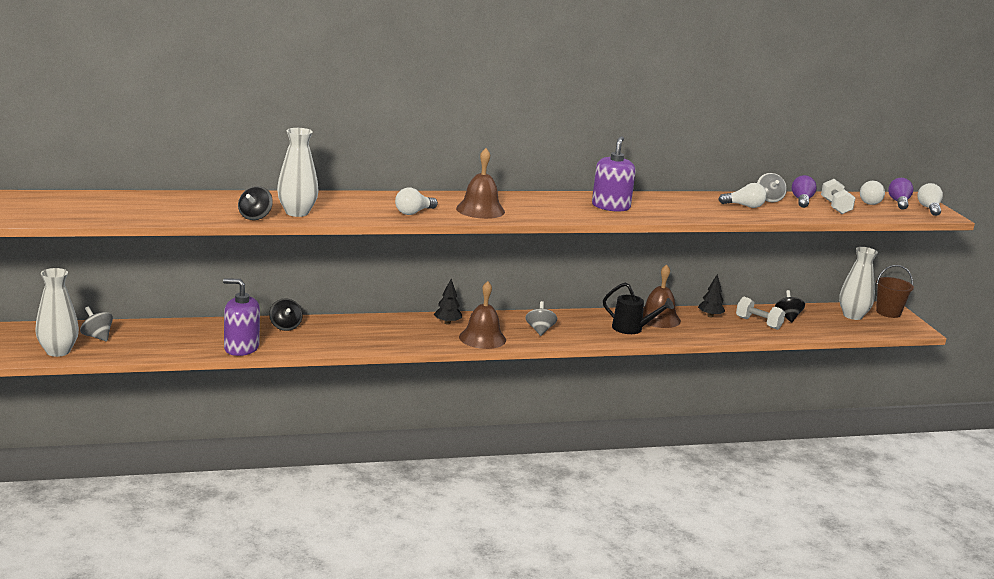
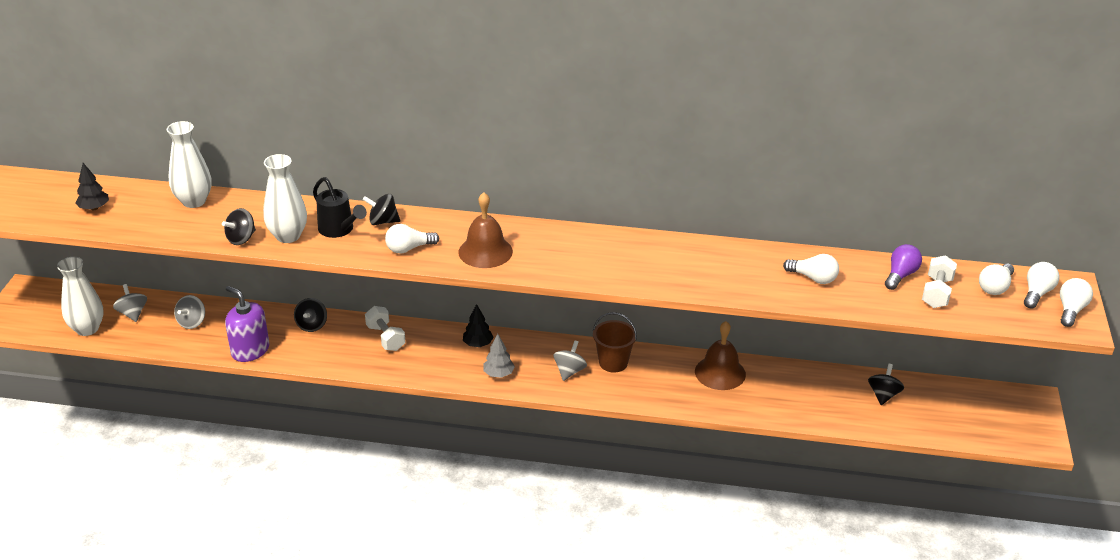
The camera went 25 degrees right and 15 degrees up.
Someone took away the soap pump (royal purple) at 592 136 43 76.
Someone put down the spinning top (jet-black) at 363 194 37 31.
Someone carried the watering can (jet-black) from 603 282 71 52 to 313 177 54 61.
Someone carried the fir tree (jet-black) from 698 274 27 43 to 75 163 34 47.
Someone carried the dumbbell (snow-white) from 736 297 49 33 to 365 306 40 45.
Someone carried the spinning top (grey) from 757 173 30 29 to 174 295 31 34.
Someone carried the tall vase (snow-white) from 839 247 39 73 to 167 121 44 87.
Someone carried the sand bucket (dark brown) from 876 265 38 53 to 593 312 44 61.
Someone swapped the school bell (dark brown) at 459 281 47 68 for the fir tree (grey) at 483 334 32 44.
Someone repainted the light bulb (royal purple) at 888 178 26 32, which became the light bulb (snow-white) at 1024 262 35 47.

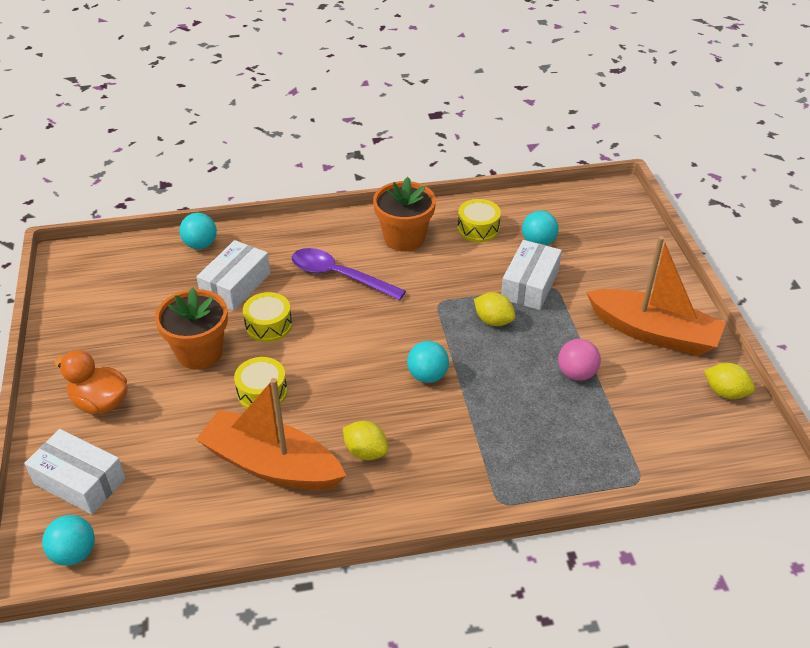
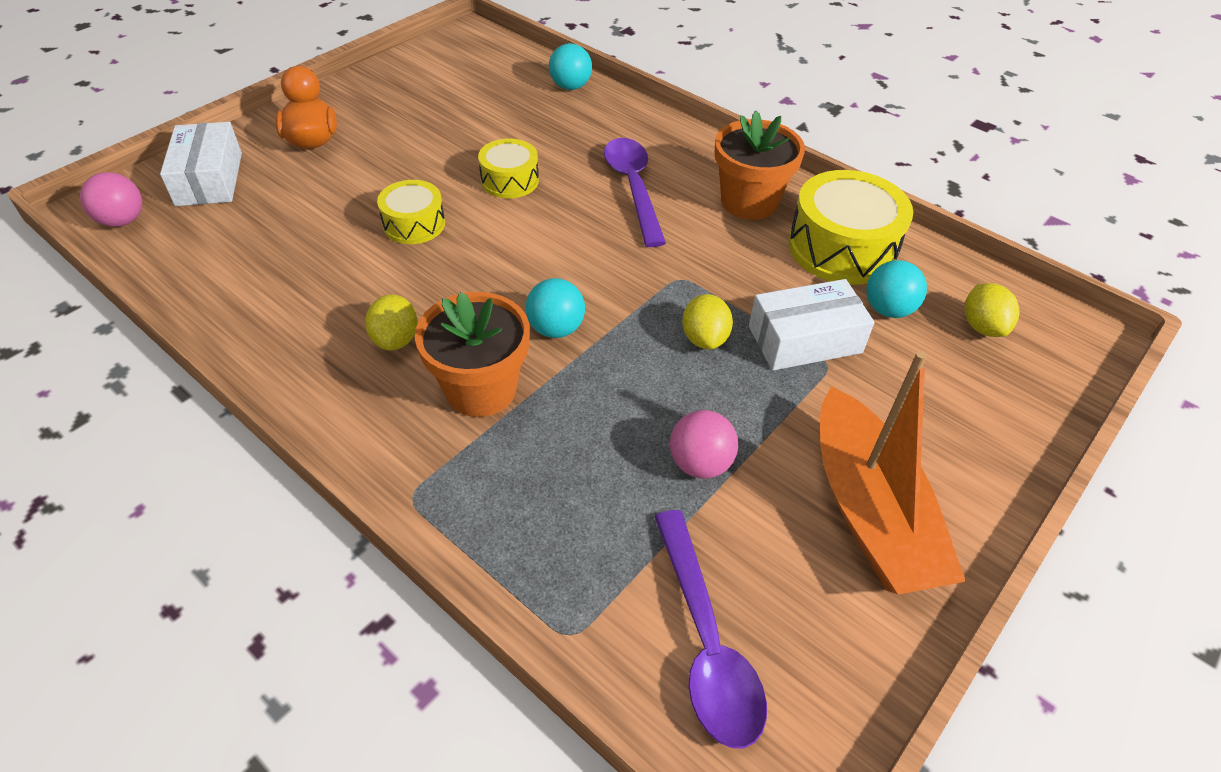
The camera went 50 degrees right and 5 degrees up.
Someone took away the package (snow-white) at 196 240 74 71.
Someone took away the sailboat (bright orange) at 196 378 150 112.
Someone put down the teaspoon (royal purple) at 654 510 113 238.
Someone carried the flower pot (bright orange) from 155 288 73 81 to 415 292 115 125.
Someone carried the citrus fruit (bright yellow) from 704 363 51 36 to 965 283 55 54.
Someone repainted the ball (teal) at 42 515 53 51, which became the ball (rosy) at 80 172 62 55.
Someone scaled the toy drum (bright yellow) at 458 199 43 43 by 1.74.

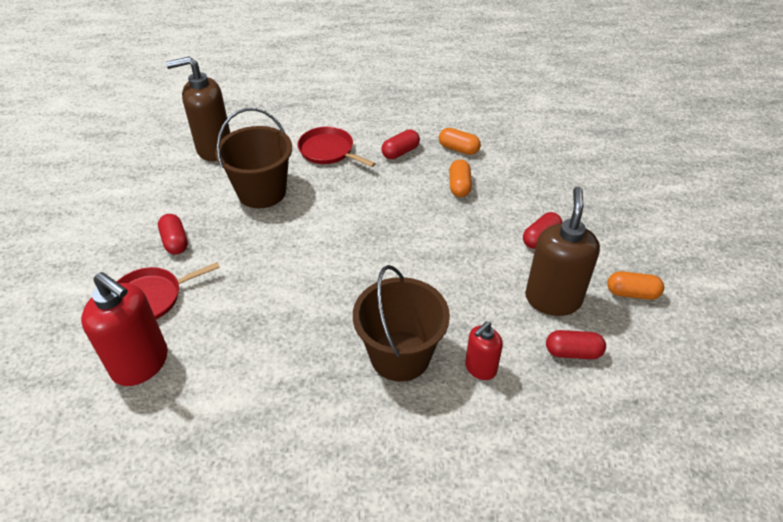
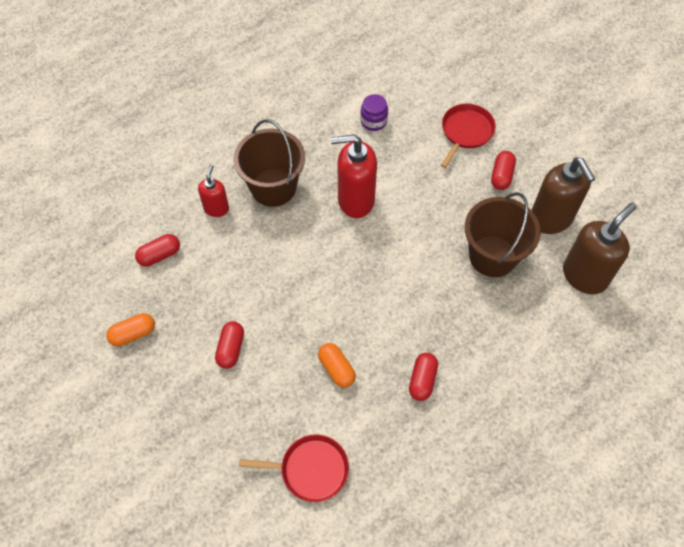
The camera went 145 degrees right and 15 degrees up.
Someone took away the capsule (bright orange) at 439 128 42 27.
Someone put down the jar (royal purple) at 360 94 28 37.
Someone carried the soap pump (red) from 81 272 87 114 to 331 134 46 84.
Someone carried the pan (red) from 298 126 78 41 to 239 435 110 67.
Someone carried the soap pump (dark brown) from 525 187 75 129 to 532 157 63 77.
Someone rotated the capsule (red) at 158 214 30 41 by 75 degrees clockwise.

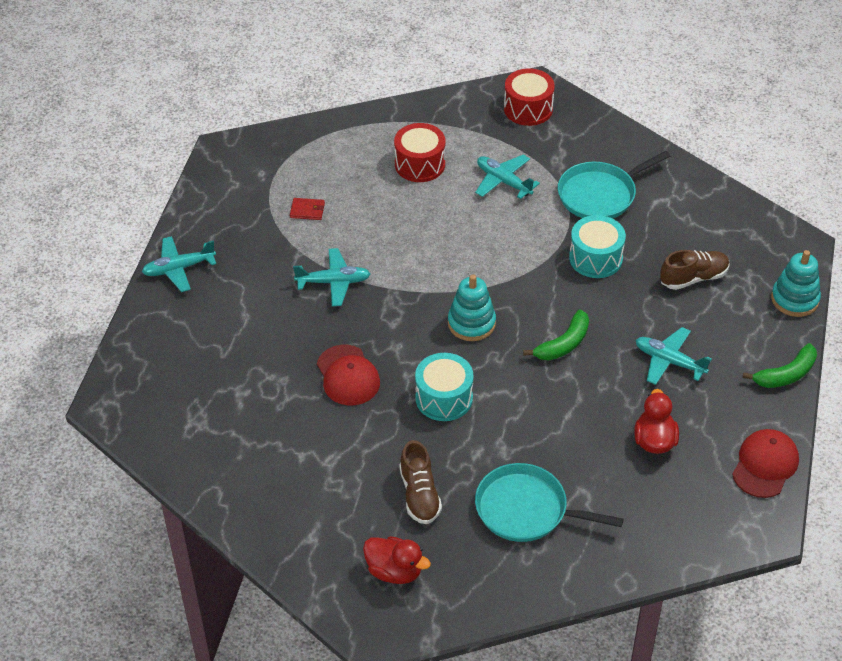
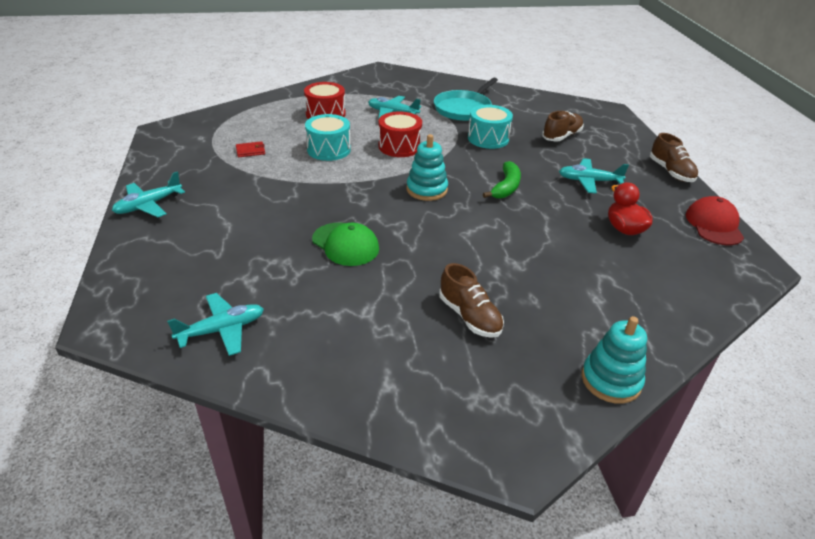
The camera went 25 degrees left and 10 degrees down.
Someone took away the duck (red) at 363 536 68 48.
Someone took away the pan (teal) at 475 463 149 79.
Someone carried the aeroplane (teal) from 293 248 78 58 to 167 293 97 63.
Someone carried the toy drum (teal) from 415 353 59 68 to 305 114 46 47.
Someone carried the toy drum (red) from 504 68 51 58 to 378 111 44 46.
Someone carried the ring stacker (teal) from 771 250 50 67 to 582 316 65 88.
Someone swapped the toy banana (emerald) at 742 343 75 45 for the sneaker (dark brown) at 650 133 48 49.
Someone repainted the baseball cap (red) at 317 345 63 60, which became the baseball cap (emerald) at 312 222 67 44.

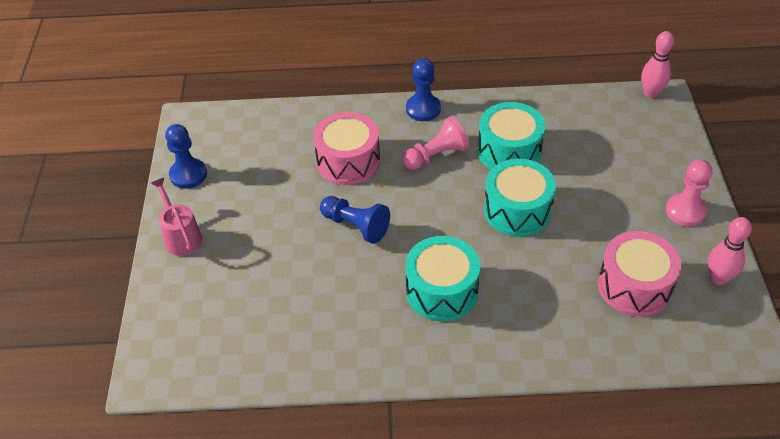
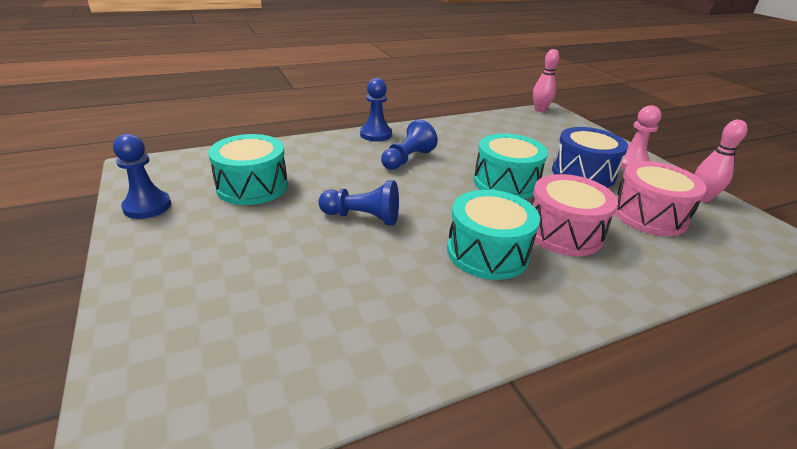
The camera went 25 degrees left and 15 degrees down.
Someone took away the watering can (rosy) at 151 178 51 78.
Someone put down the toy drum (blue) at 552 127 76 61.
Someone carried the toy drum (rosy) from 313 112 67 73 to 531 174 87 82.
Someone carried the toy drum (teal) from 478 102 67 67 to 208 134 80 71.
Someone repainted the chess pawn (rosy) at 402 116 67 54, which became the chess pawn (blue) at 381 119 57 51.

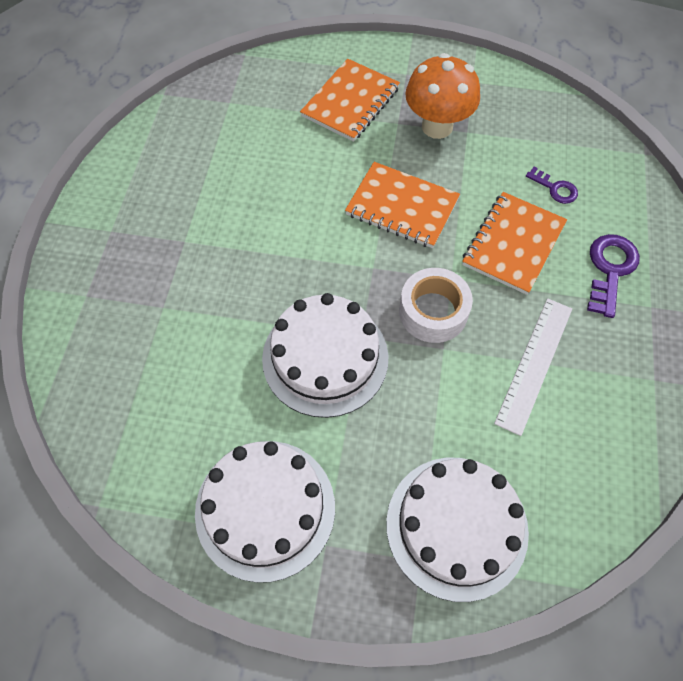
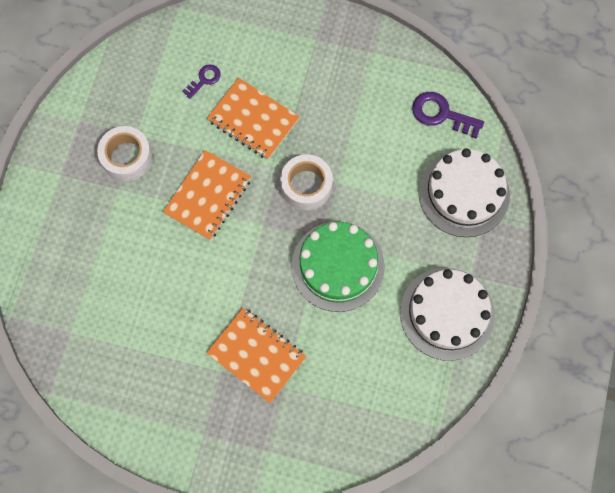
The camera went 85 degrees left and 10 degrees up.
Someone took away the straightedge (snow-white) at 494 298 78 138.
Someone carried the notepad (bright orange) from 300 59 100 83 to 207 308 99 95.
Someone carried the latchkey (royal purple) from 587 234 53 84 to 412 92 72 47.
Someone swapped the toadstool (bright orange) at 405 53 75 86 for the roll of tape (snow-white) at 97 126 56 56.
Someone repainted the cake (snow-white) at 262 293 127 125, which became the cake (emerald) at 292 222 93 90.

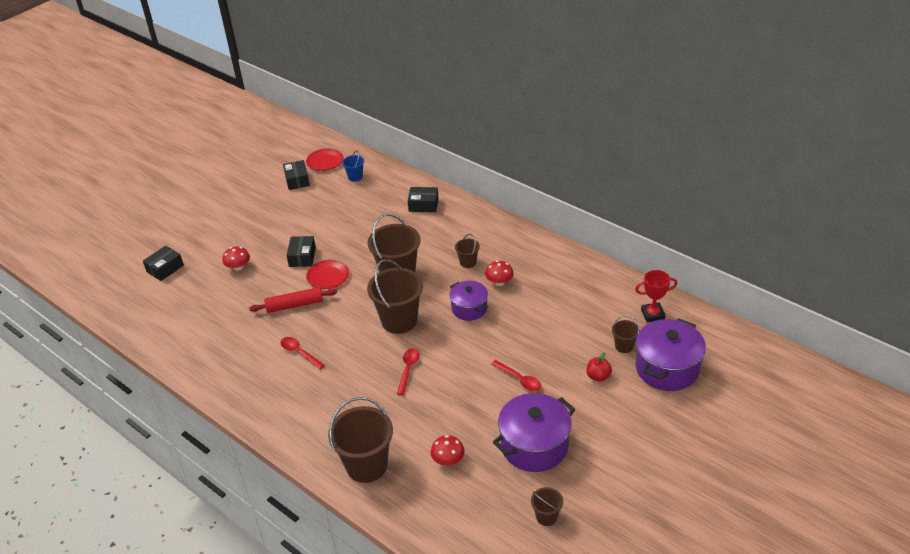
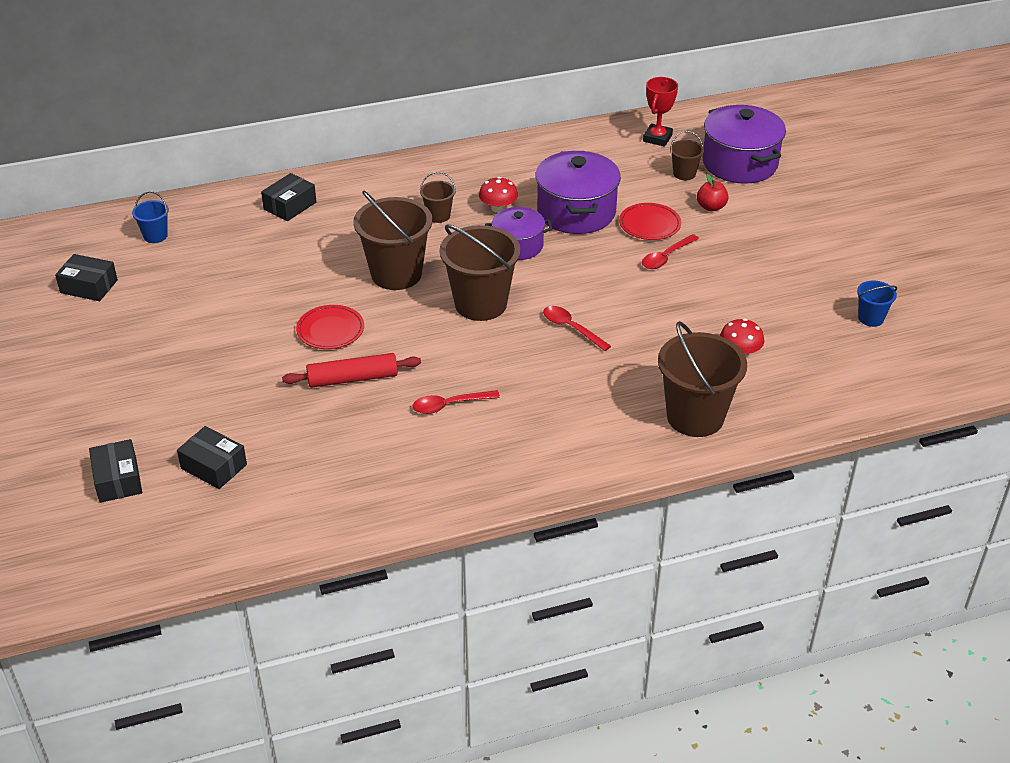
The camera went 60 degrees left and 0 degrees up.
Someone took away the toadstool (red) at 222 246 28 25.
Someone carried the package (jet-black) from 287 236 29 31 to 177 426 70 63.
Someone carried the dinner plate (red) from 306 148 38 23 to 619 203 62 37.
Someone carried the pot (royal purple) from 493 393 82 79 to 535 151 86 83.
Someone repainted the sand bucket (dark brown) at 531 487 32 39, which became the sand bucket (blue) at 857 281 40 46.
Someone rotated the rolling pin (red) at 249 287 88 26 by 60 degrees clockwise.
Someone rotated the teaspoon (red) at 491 360 50 31 by 150 degrees clockwise.

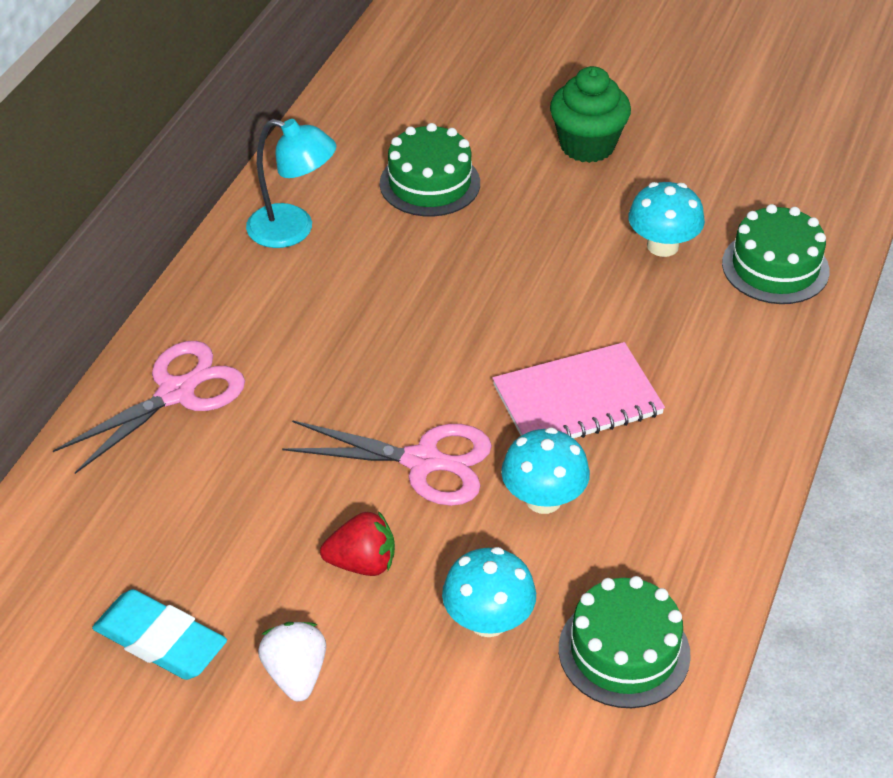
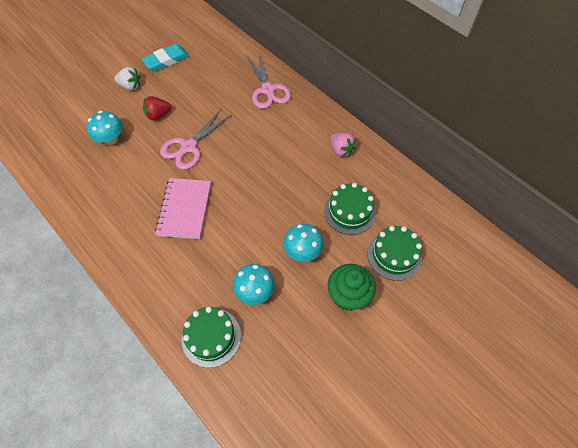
The camera went 115 degrees right and 15 degrees up.
Someone carried the toadstool (teal) from 501 427 89 87 to 284 224 39 38.
Someone carried the cake (emerald) from 559 576 132 132 to 367 226 55 55.
Someone swapped the lamp (teal) at 246 119 90 129 for the strawberry (rosy) at 330 133 26 24.
Someone rotated the strawberry (red) at 320 511 75 65 by 45 degrees clockwise.

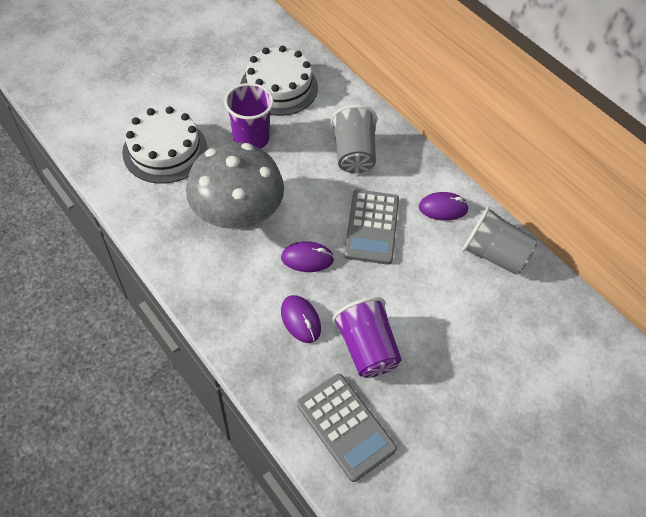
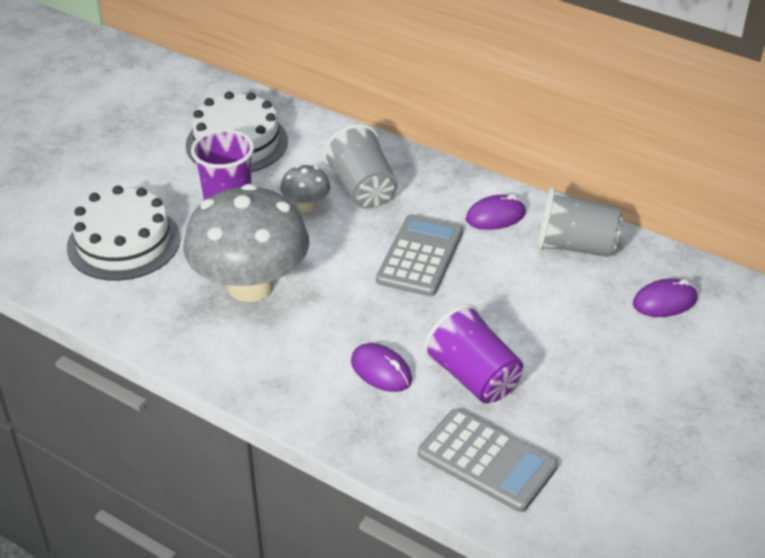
The camera went 15 degrees left and 15 degrees down.
Someone put down the toadstool (grey) at 280 165 50 47.
Someone carried the PC mouse (royal purple) from 281 241 53 31 to 633 278 64 39.
Someone rotated the calculator (grey) at 344 189 55 76 by 150 degrees counterclockwise.

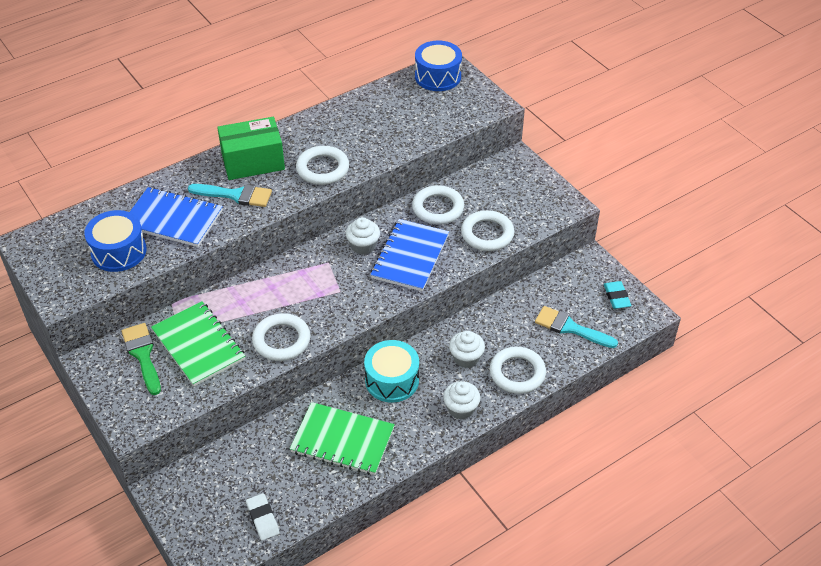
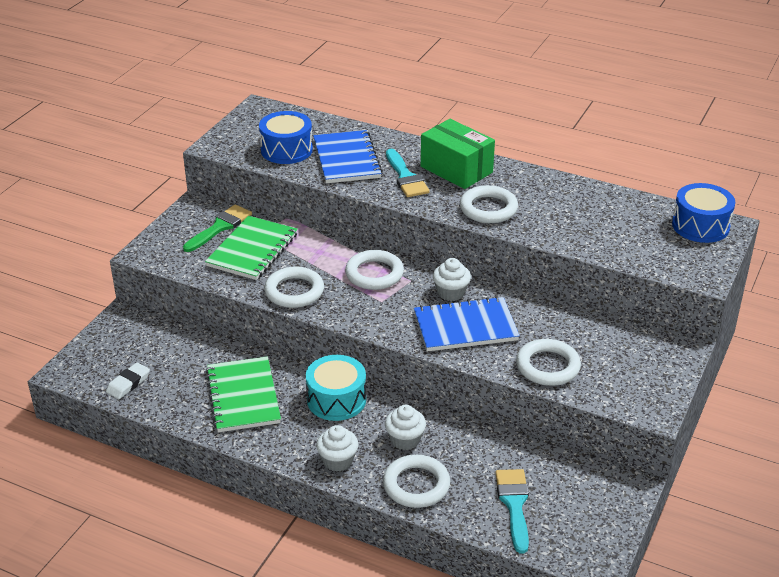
The camera went 60 degrees right and 10 degrees down.
Someone took away the pencil eraser (teal) at 604 281 28 28.
Someone carried the hoop (snow-white) from 412 185 52 40 to 345 250 59 40.

